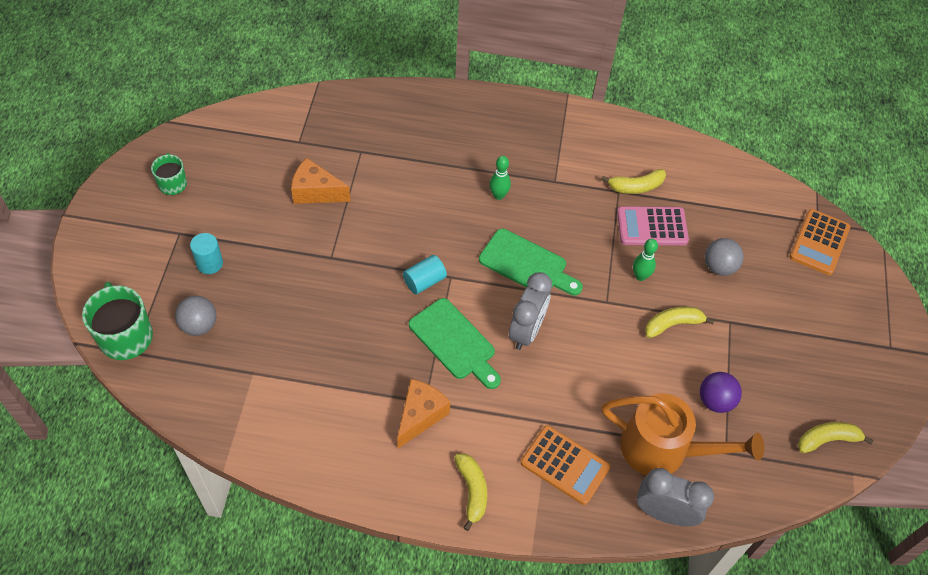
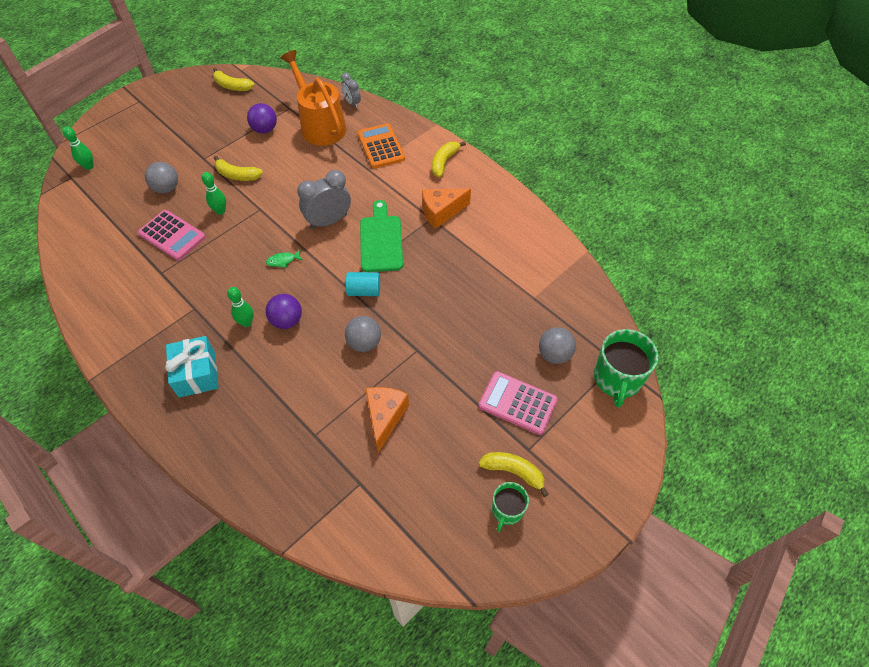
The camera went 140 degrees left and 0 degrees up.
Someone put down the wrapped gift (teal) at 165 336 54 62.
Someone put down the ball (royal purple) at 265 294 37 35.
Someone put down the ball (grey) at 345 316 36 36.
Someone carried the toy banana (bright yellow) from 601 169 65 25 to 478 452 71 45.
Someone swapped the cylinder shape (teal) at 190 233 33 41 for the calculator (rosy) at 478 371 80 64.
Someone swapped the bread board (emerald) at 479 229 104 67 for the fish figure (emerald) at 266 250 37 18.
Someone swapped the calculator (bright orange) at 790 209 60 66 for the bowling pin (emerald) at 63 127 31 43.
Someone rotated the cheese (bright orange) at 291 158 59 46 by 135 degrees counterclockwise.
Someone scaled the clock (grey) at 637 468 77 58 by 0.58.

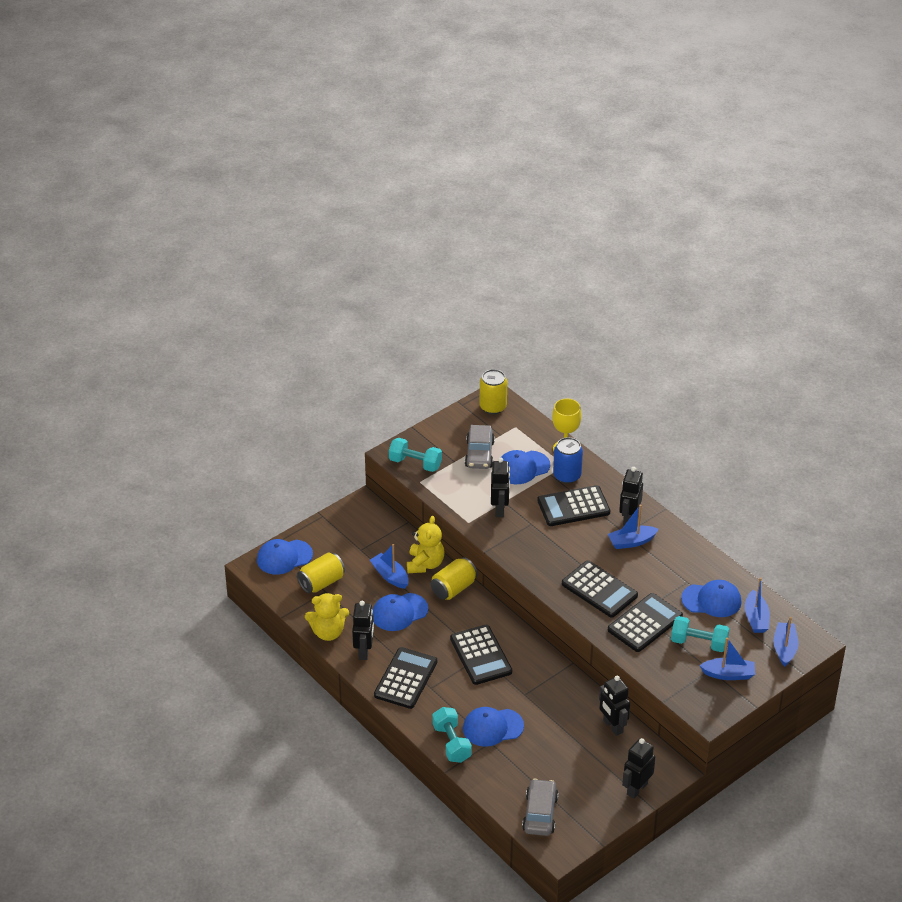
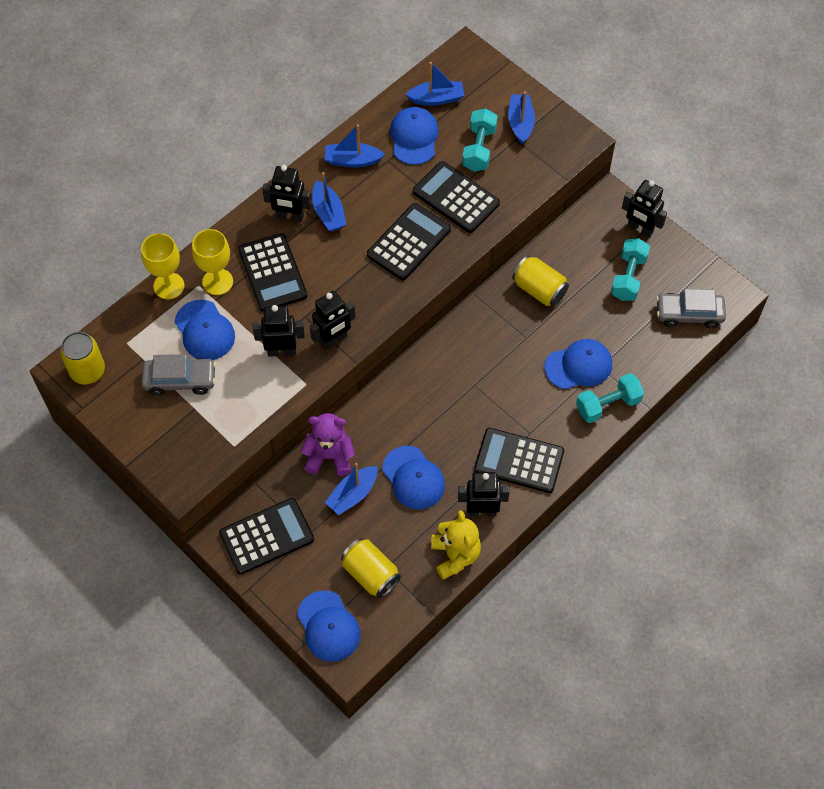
The camera went 95 degrees left and 20 degrees up.
Someone carried the dumbbell (teal) from 389 438 53 34 to 611 238 39 63.
Someone carried the tin (bright yellow) from 431 557 46 43 to 512 256 57 50.
Someone carried the calculator (jet-black) from 450 625 62 60 to 219 498 95 76.
Someone carried the robot figure (jet-black) from 599 676 31 60 to 310 291 46 59.
Someone carried the sailboat (blue) from 774 617 25 50 to 325 124 60 44.
Someone swapped the tin (blue) at 553 437 30 47 for the wine glass (bright yellow) at 192 229 41 66.
Someone repainted the stuffed bear (bright yellow) at 407 516 37 57, which became the stuffed bear (royal purple) at 301 413 54 63.
Someone rotated the baseball cap (blue) at 463 707 61 40 by 90 degrees counterclockwise.

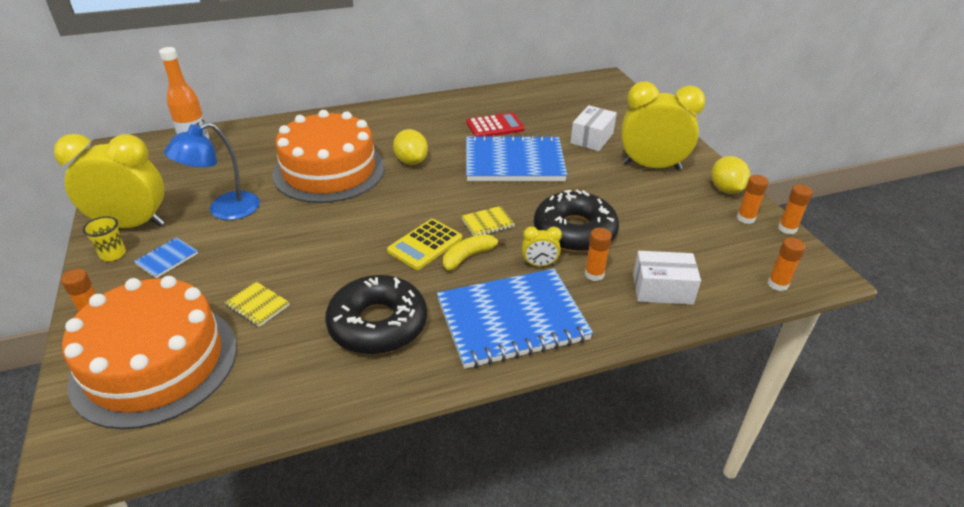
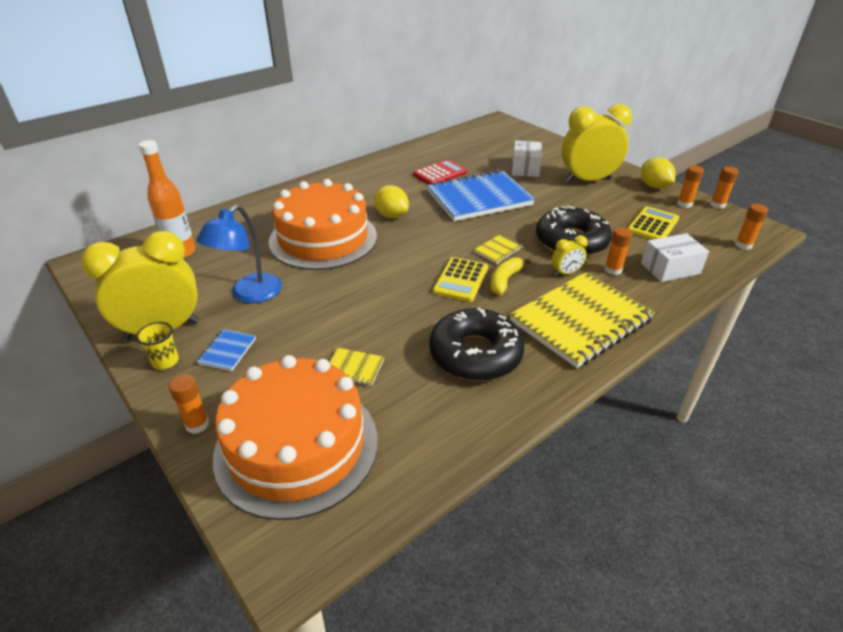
The camera went 20 degrees left and 0 degrees up.
Someone put down the calculator (bright yellow) at 628 206 51 34.
Someone repainted the notepad (blue) at 437 269 156 100, which became the notepad (bright yellow) at 510 272 145 96.

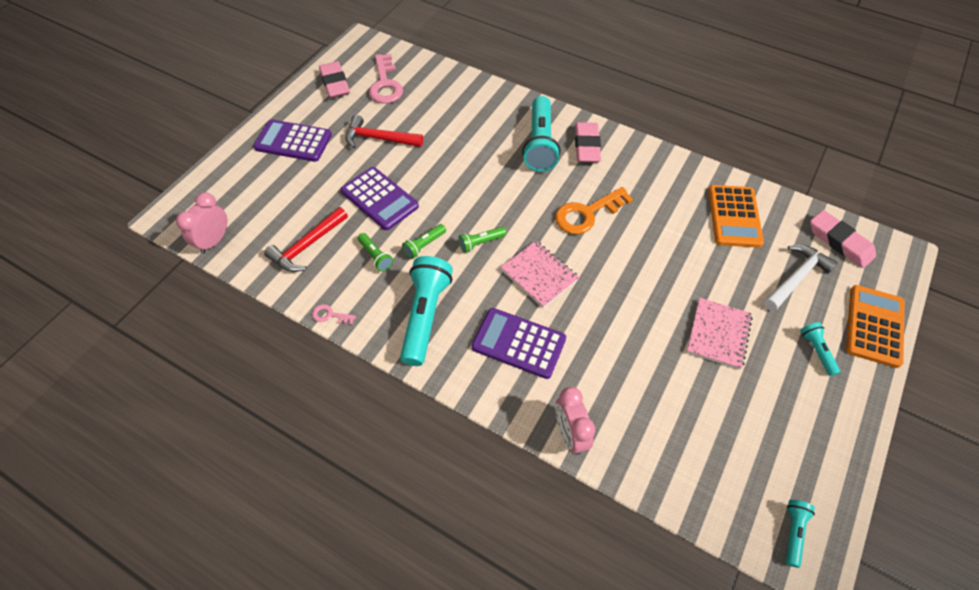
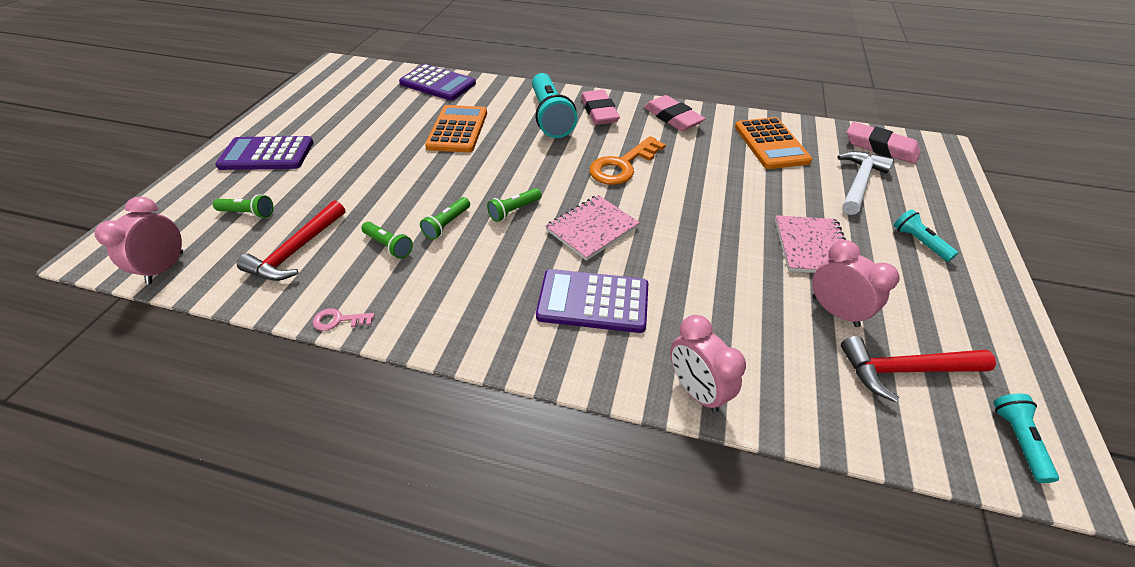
The camera went 15 degrees left and 10 degrees down.
Someone took away the latchkey (rosy) at 369 54 34 50.
Someone took away the torch (teal) at 400 256 53 110.
Someone put down the torch (emerald) at 213 194 61 24.
Someone put down the clock (rosy) at 812 240 88 87.
Someone carried the pencil eraser (rosy) from 319 61 31 37 to 644 95 61 36.
Someone carried the calculator (royal purple) from 341 167 78 63 to 399 64 77 37.
Someone carried the claw hammer (red) from 345 115 78 33 to 841 336 155 67.
Someone carried the calculator (bright orange) from 846 285 59 83 to 425 105 62 48.
Someone rotated the notepad (rosy) at 500 241 79 67 by 75 degrees counterclockwise.

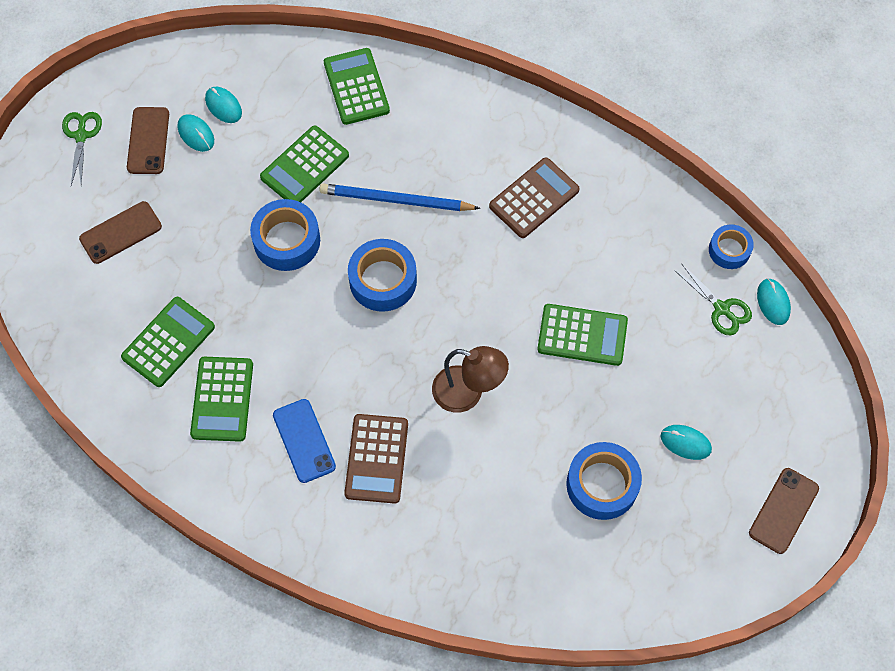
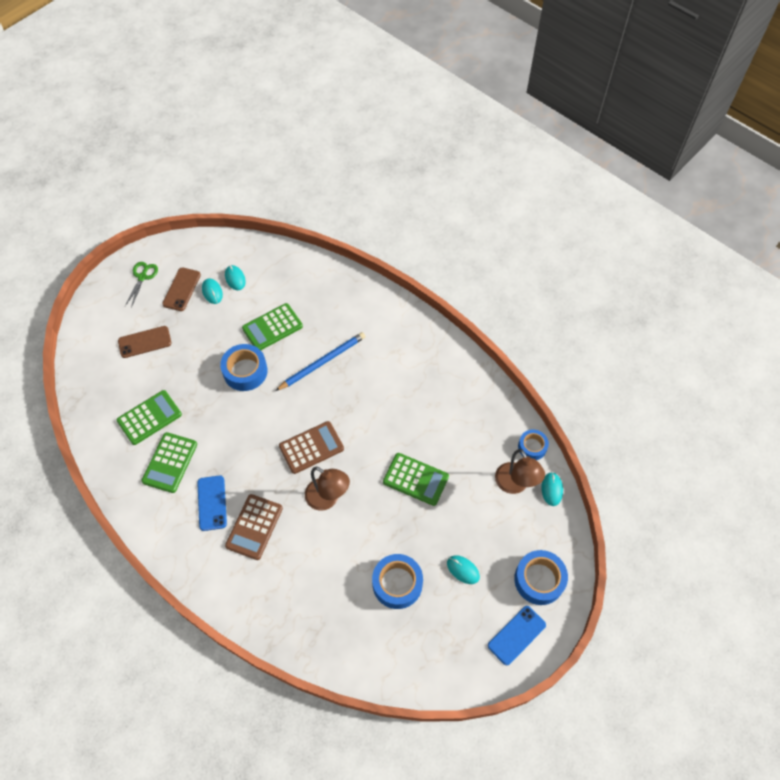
The camera went 15 degrees right and 5 degrees down.
Someone took away the calculator (emerald) at 324 48 66 77.
Someone carried the roll of tape (blue) from 348 239 69 73 to 514 550 54 55.
Someone carried the calculator (dark brown) from 489 157 91 81 to 279 421 65 53.
Someone swapped the scissors (emerald) at 674 263 78 72 for the lamp (dark brown) at 495 449 50 45.
Someone repainted the phone (dark brown) at 749 468 70 86, which became the phone (blue) at 488 606 58 59.
Someone rotated the wooden pencil (blue) at 319 183 161 28 by 120 degrees clockwise.

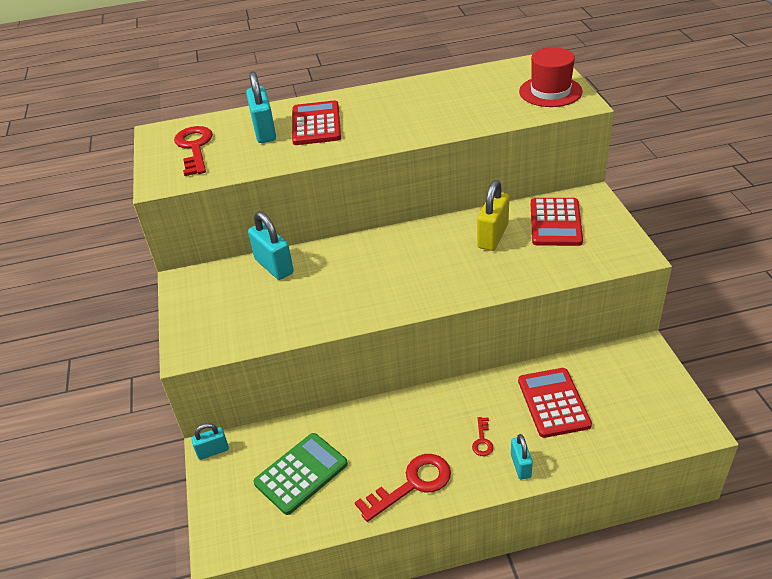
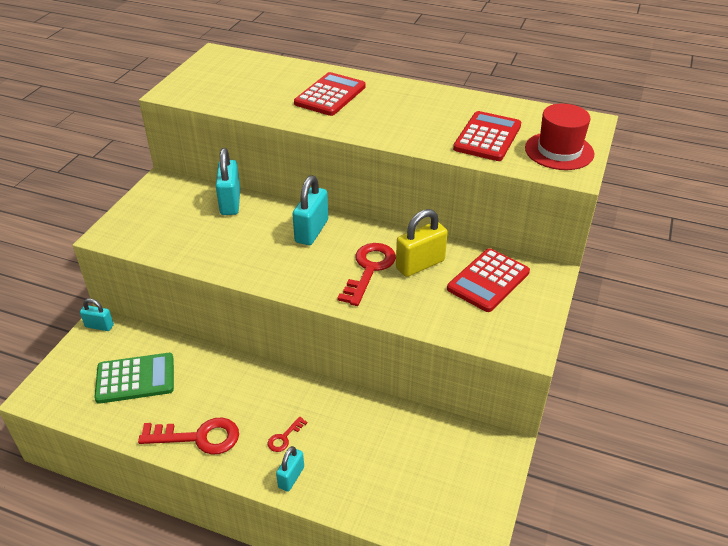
The camera went 30 degrees right and 0 degrees up.
Someone carried the latchkey (red) from 174 126 39 50 to 337 243 59 63.
Someone carried the lock (teal) from 246 71 30 72 to 292 175 36 70.
Someone carried the calculator (red) from 518 368 74 70 to 453 111 68 50.

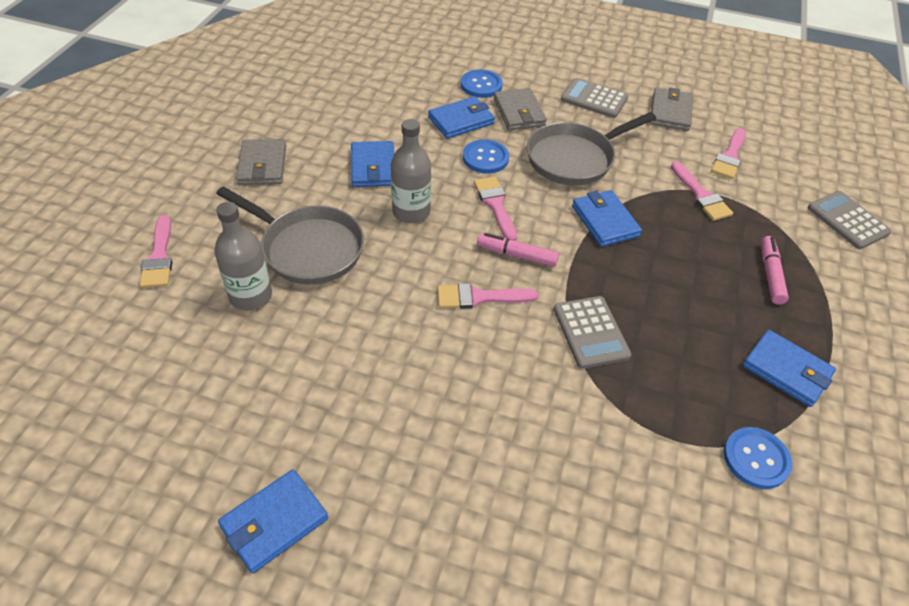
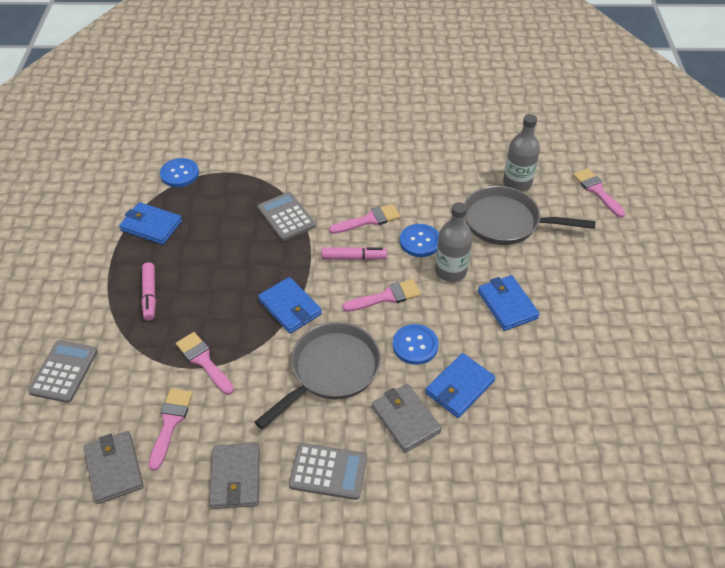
The camera went 165 degrees right and 0 degrees up.
Someone took away the wallet (blue) at 218 470 110 103.
Someone carried the wallet (grey) from 236 139 50 46 to 84 431 60 73.
Someone carried the sewing button (blue) from 461 69 42 29 to 400 224 39 33.
Someone rotated the paintbrush (rosy) at 474 176 43 65 by 75 degrees counterclockwise.
Someone rotated the calculator (grey) at 808 191 84 59 by 120 degrees counterclockwise.

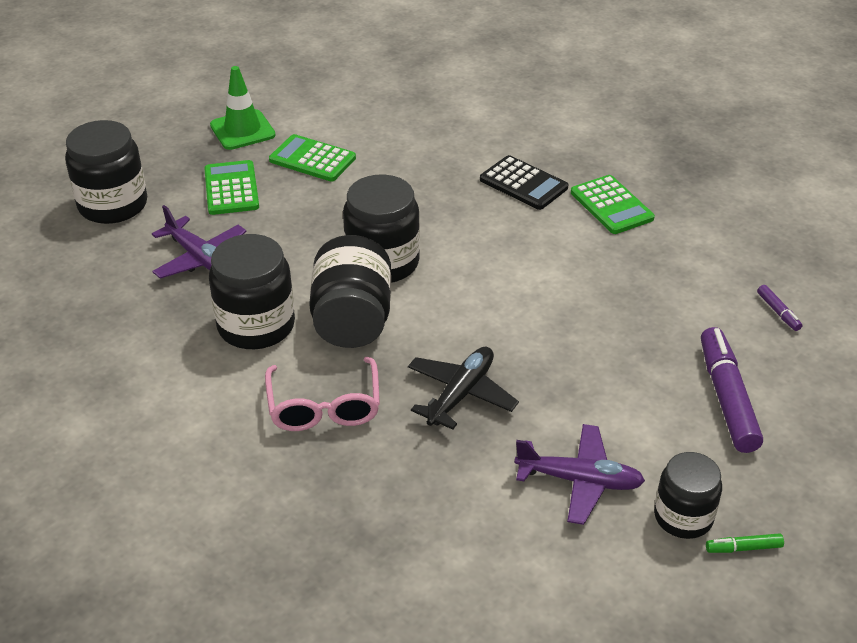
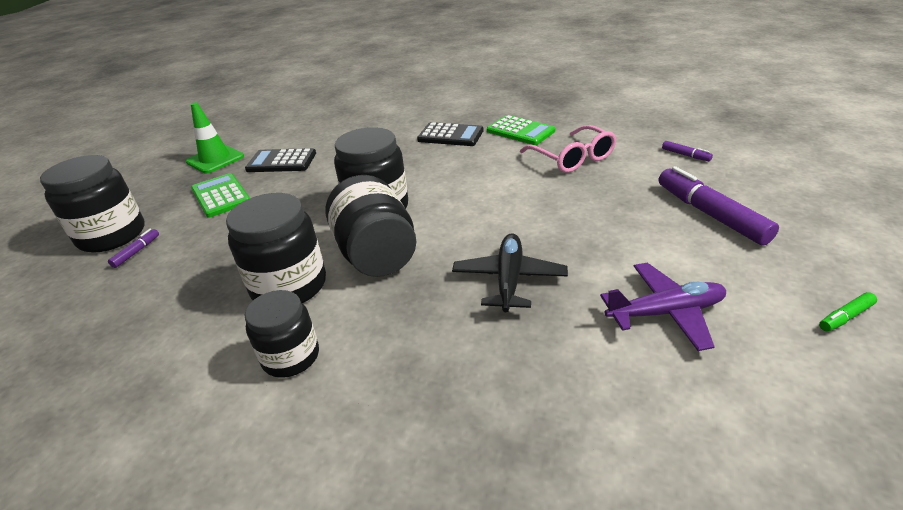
The camera went 20 degrees left and 5 degrees down.
Someone took away the aeroplane (royal purple) at 152 205 94 74.
Someone put down the felt pen (royal purple) at 108 229 51 39.
Someone carried the glasses (rosy) from 265 357 115 74 to 520 125 96 48.
Someone carried the jar (jet-black) from 654 452 68 87 to 245 290 74 88.
Someone repainted the calculator (emerald) at 269 134 87 48, which became the calculator (jet-black) at 245 148 71 24.

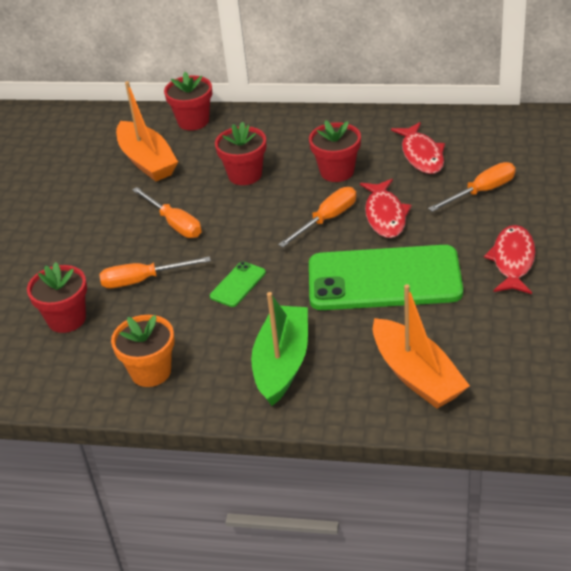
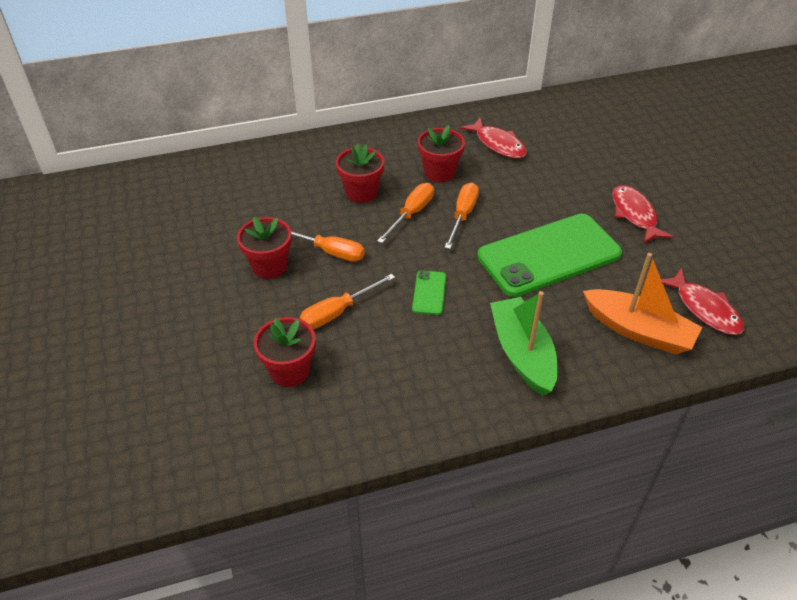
The camera went 30 degrees left and 5 degrees up.
Someone took away the flower pot (bright orange) at 111 315 64 72.
Someone took away the sailboat (bright orange) at 116 81 62 100.
Someone carried the flower pot (red) from 164 72 48 58 to 237 217 55 62.
Someone carried the fish figure (red) from 360 179 52 59 to 661 268 83 67.
Someone carried the hand screwdriver (bright orange) from 428 162 88 50 to 377 183 57 60.

